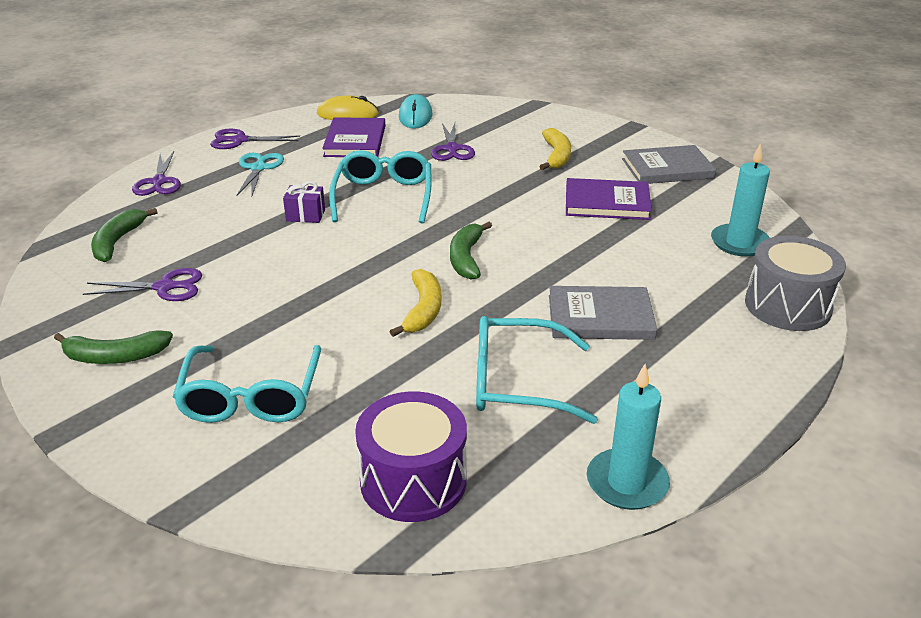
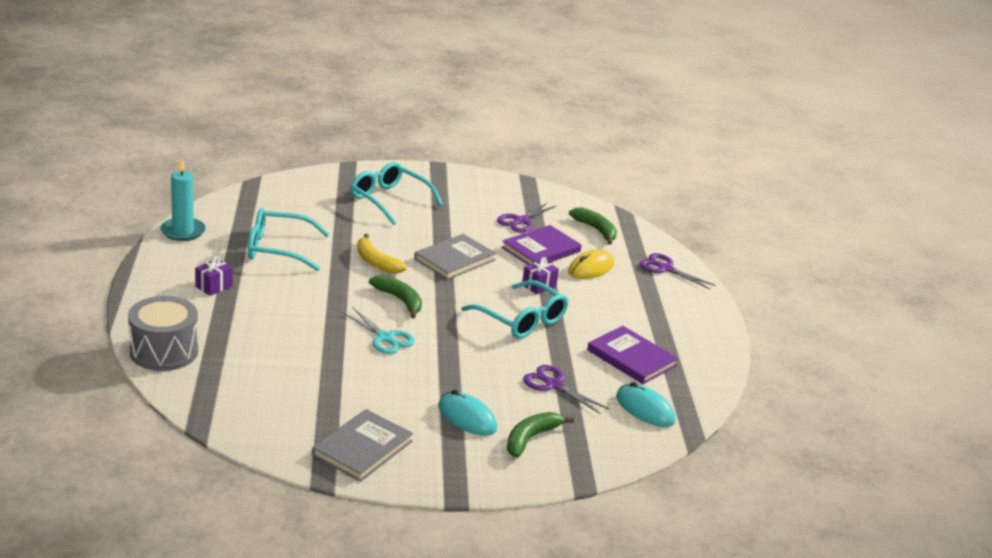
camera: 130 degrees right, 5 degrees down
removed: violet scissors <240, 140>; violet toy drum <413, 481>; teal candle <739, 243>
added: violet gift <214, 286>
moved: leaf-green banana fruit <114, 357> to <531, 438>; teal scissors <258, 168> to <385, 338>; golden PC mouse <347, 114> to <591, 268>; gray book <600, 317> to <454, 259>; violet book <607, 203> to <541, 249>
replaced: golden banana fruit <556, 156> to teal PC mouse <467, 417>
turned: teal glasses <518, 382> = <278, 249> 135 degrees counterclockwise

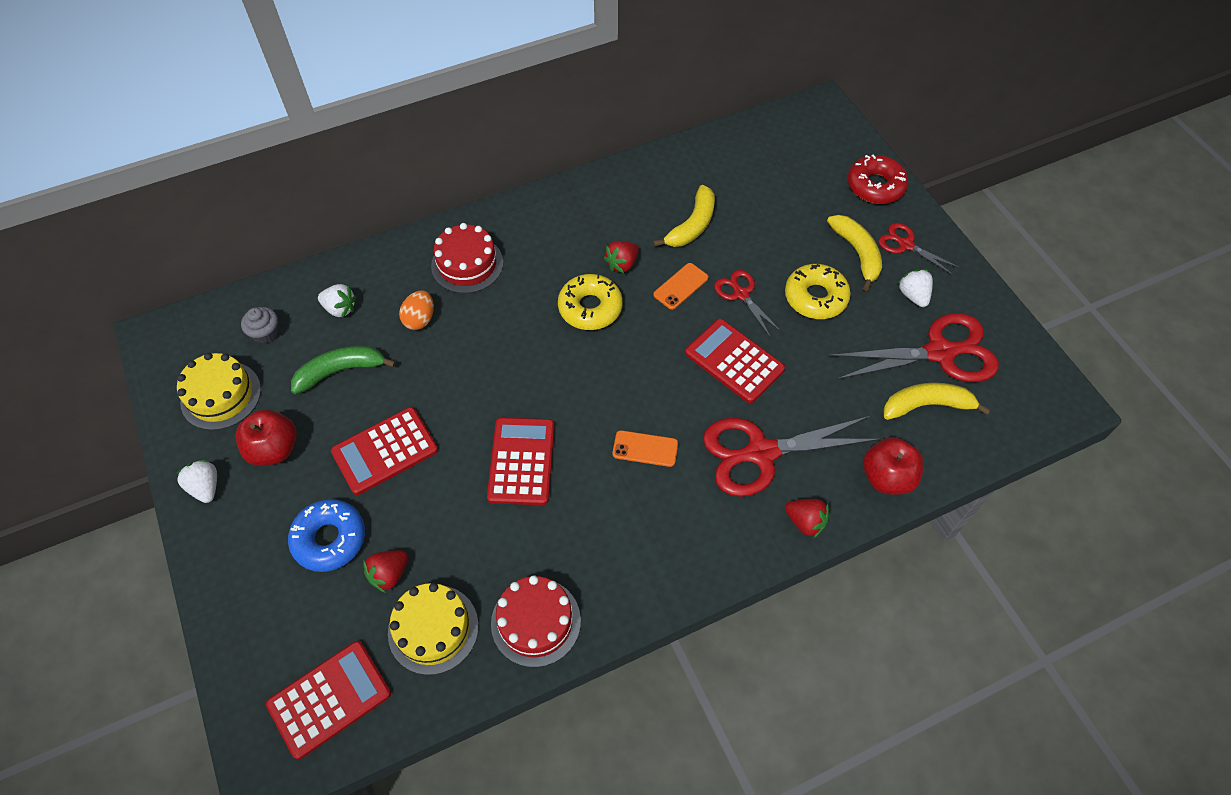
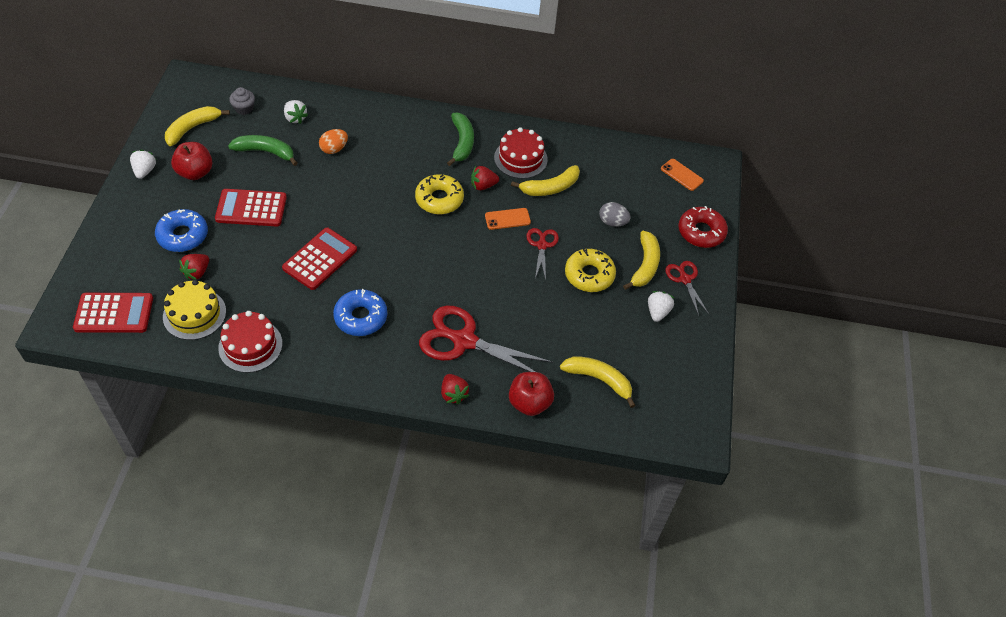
camera: 30 degrees right, 5 degrees down
removed: scarlet adding machine <734, 361>; scarlet scissors <941, 353>
added: cobalt glazed donut <360, 317>; leaf-green banana fruit <462, 143>; gray egg <612, 222>
moved: scarlet layer cake <467, 264> to <520, 158>; orange phone <645, 449> to <682, 175>
replaced: golden layer cake <221, 395> to golden banana fruit <192, 128>
turned: scarlet strawberry <389, 574> = <197, 272> 45 degrees counterclockwise

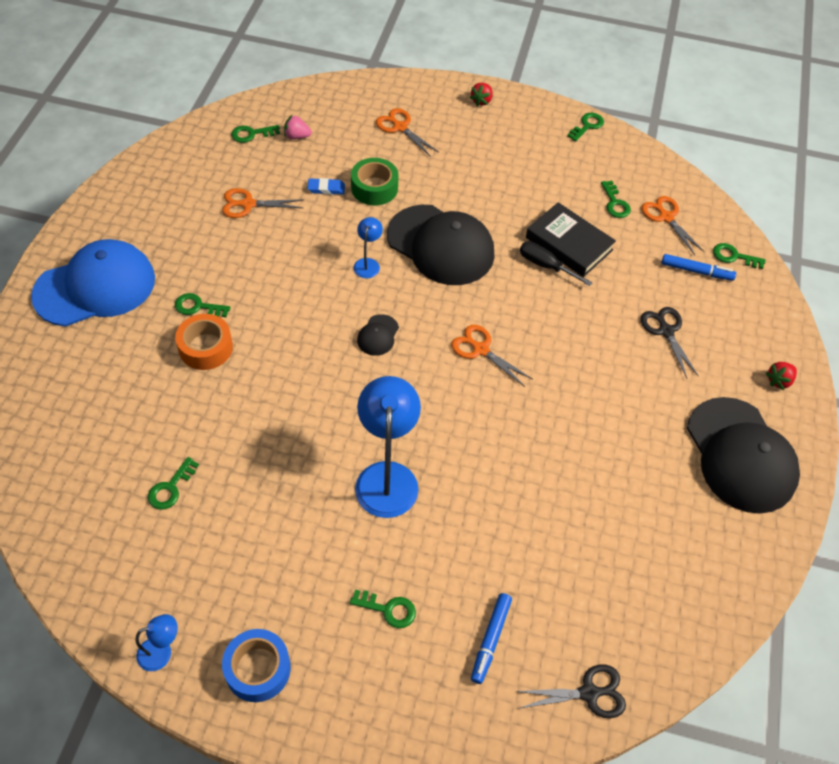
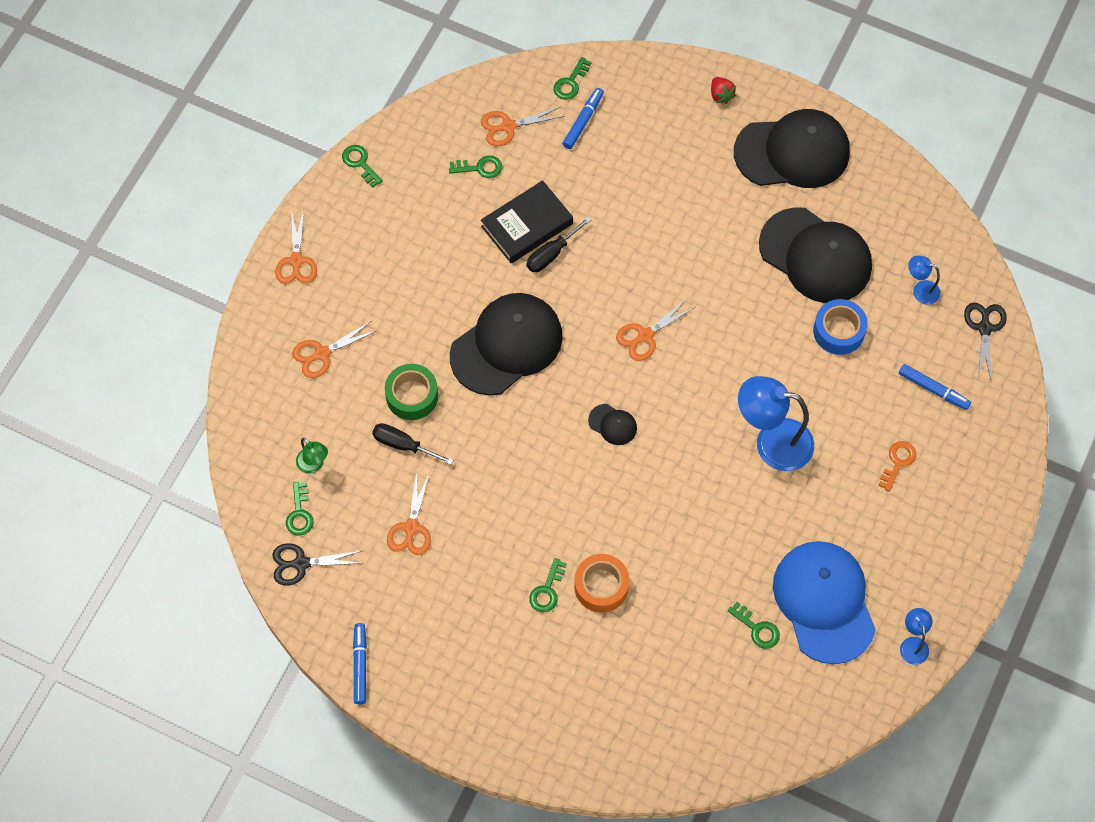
camera: 75 degrees left, 10 degrees up
added: cobalt felt pen <360, 665>; black baseball cap <815, 256>
moved: cobalt baseball cap <95, 287> to <824, 602>; cobalt roll of tape <258, 669> to <838, 331>; cobalt lamp <368, 263> to <920, 290>; black scissors <666, 331> to <301, 563>
replaced: pink strawberry <297, 136> to leaf-green lamp <314, 465>; cobalt pencil eraser <326, 188> to black flat screwdriver <403, 445>; scarlet strawberry <481, 101> to orange scissors <296, 260>
recoloured: leaf-green latchkey <388, 609> to orange latchkey <898, 462>

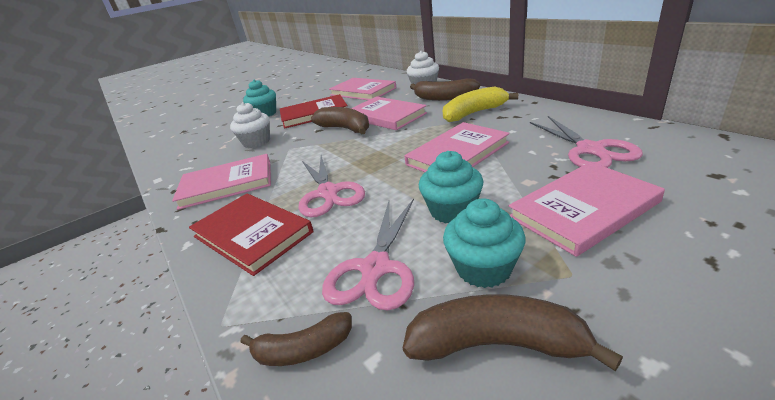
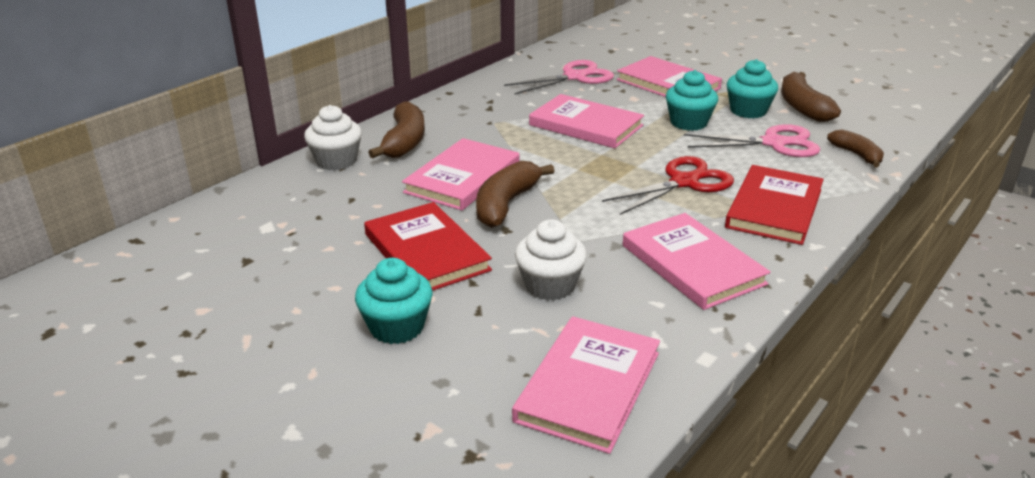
camera: 110 degrees left, 0 degrees up
removed: golden banana fruit <474, 113>
moved: pink book <363, 92> to <588, 386>
recoloured: pink scissors <328, 193> to scarlet scissors <684, 182>

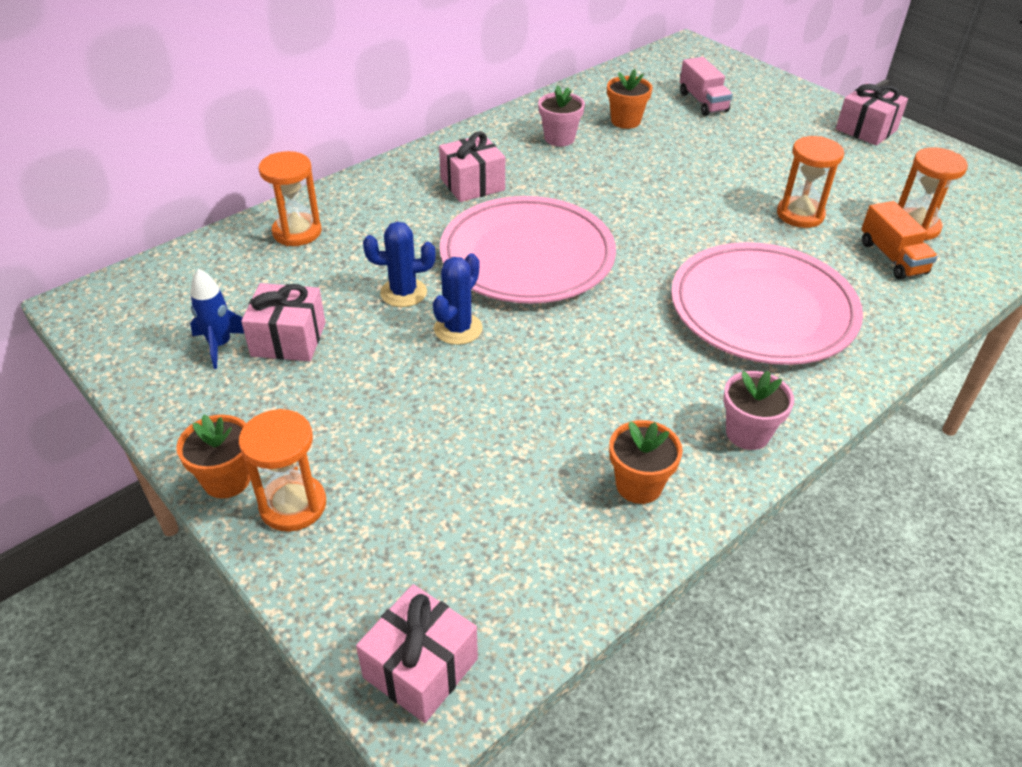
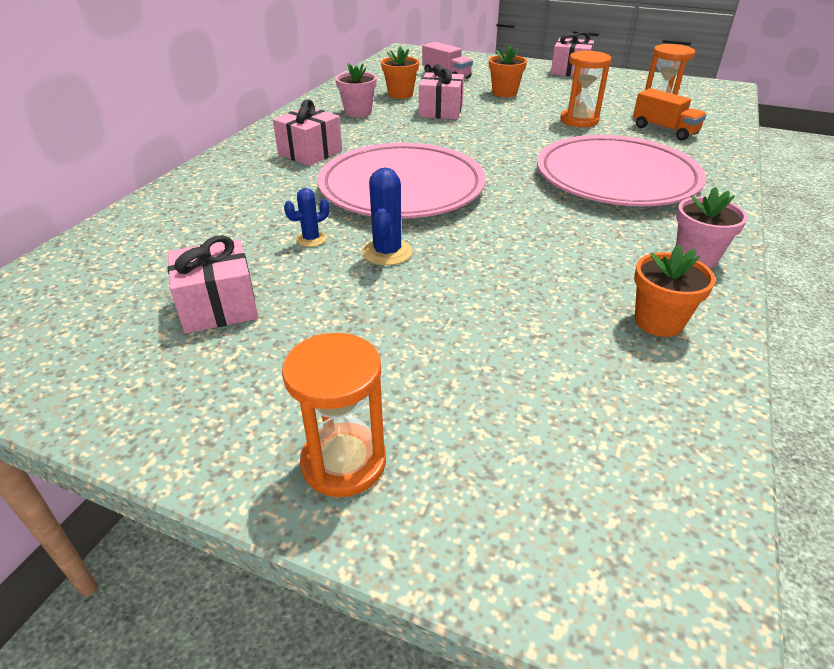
camera: 25 degrees left, 5 degrees down
removed: cobalt rocket <220, 345>; orange hourglass <297, 232>
moved: orange flower pot <227, 480> to <504, 93>; pink gift <420, 668> to <441, 111>
resized: cobalt prickly plant <403, 293> = <311, 239> x0.64

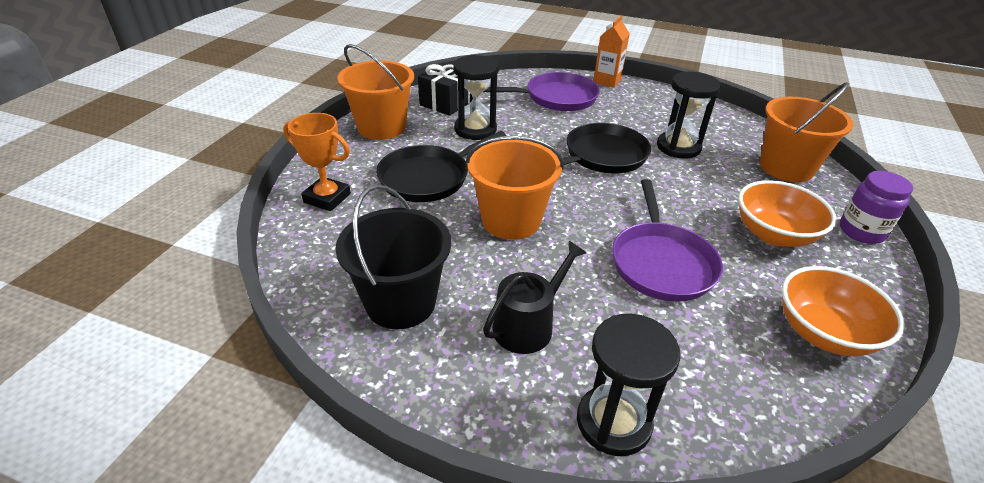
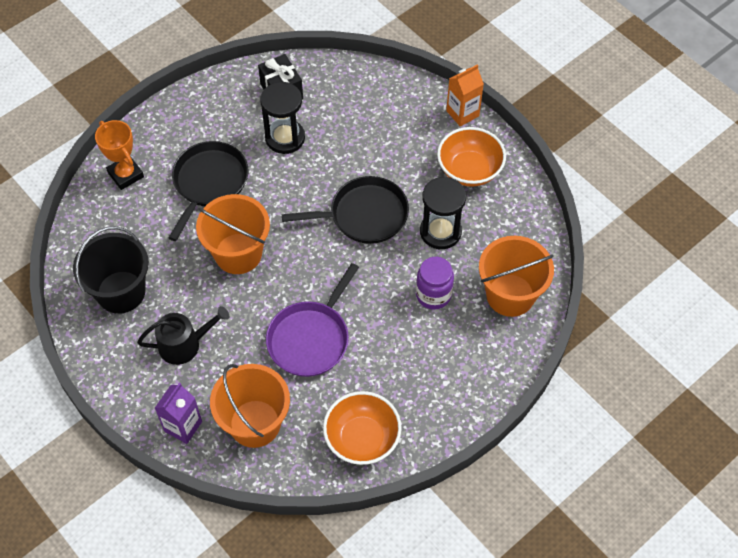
camera: 30 degrees right, 20 degrees up
removed: violet frying pan <557, 98>
moved: orange pail <381, 127> to <255, 423>; orange deep dish <773, 234> to <469, 170>; violet jar <861, 231> to <433, 295>
replaced: black hourglass <613, 422> to violet juice carton <183, 426>
turned: black frying pan <428, 178> = <209, 183> 120 degrees clockwise

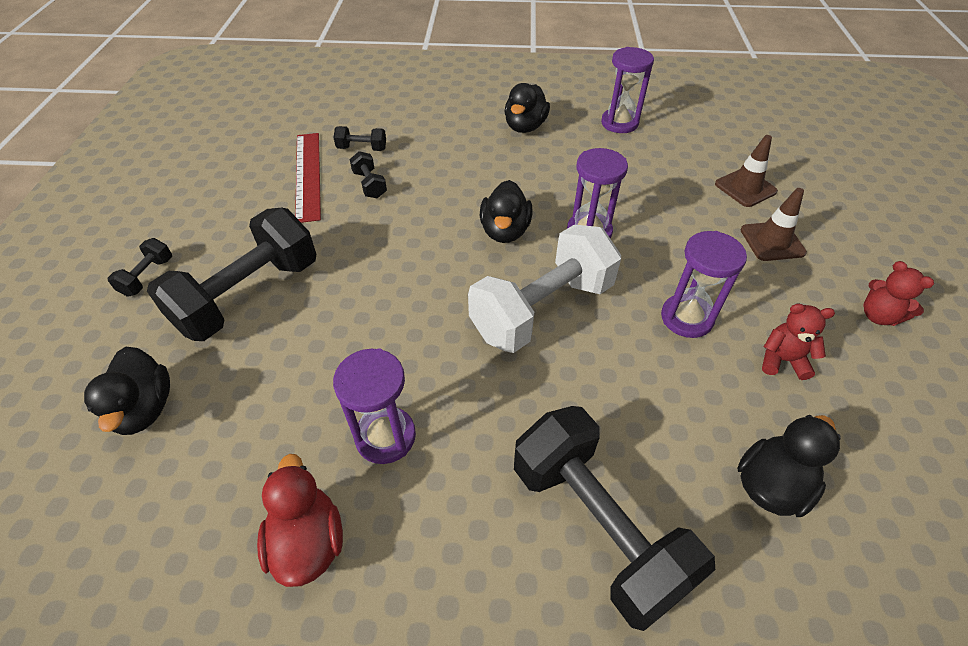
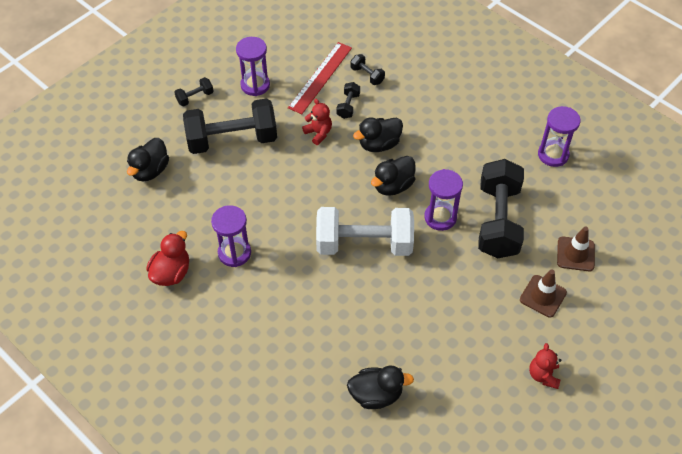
camera: 40 degrees right, 5 degrees up
moved: black rubber duck <525, 127> to <379, 144>; black free weight <596, 526> to <498, 221>; violet hourglass <686, 318> to <255, 85>; scarlet teddy <782, 360> to <318, 133>

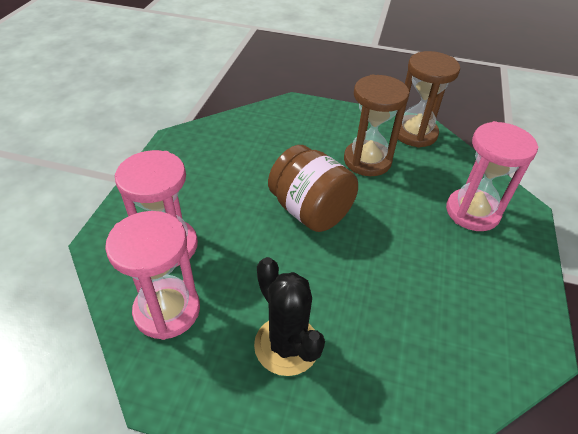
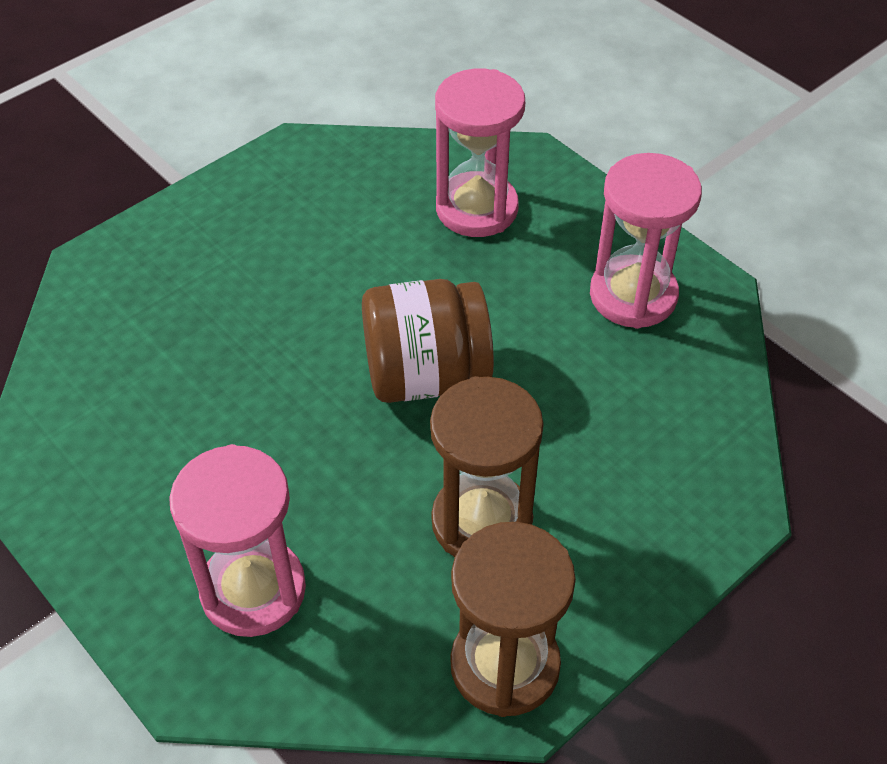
camera: 125 degrees right, 5 degrees up
removed: black prickly plant <287, 345>
moved: pink hourglass <167, 310> to <633, 295>

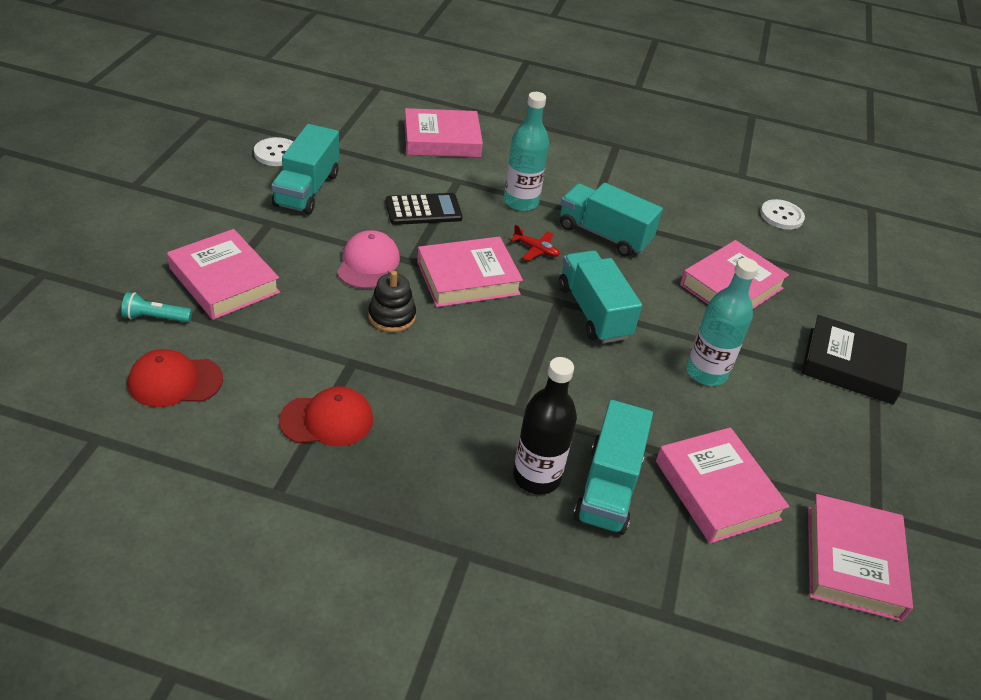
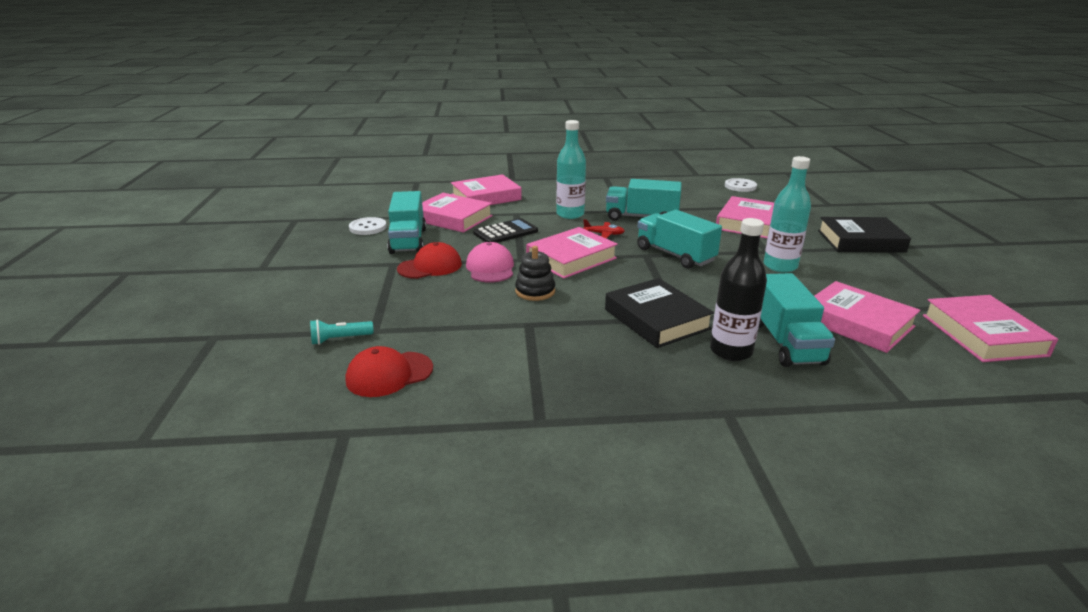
camera: 15 degrees left, 15 degrees down
added: black book <656, 319>
moved: pink book <224, 280> to <453, 218>; scarlet baseball cap <327, 420> to <430, 266>

